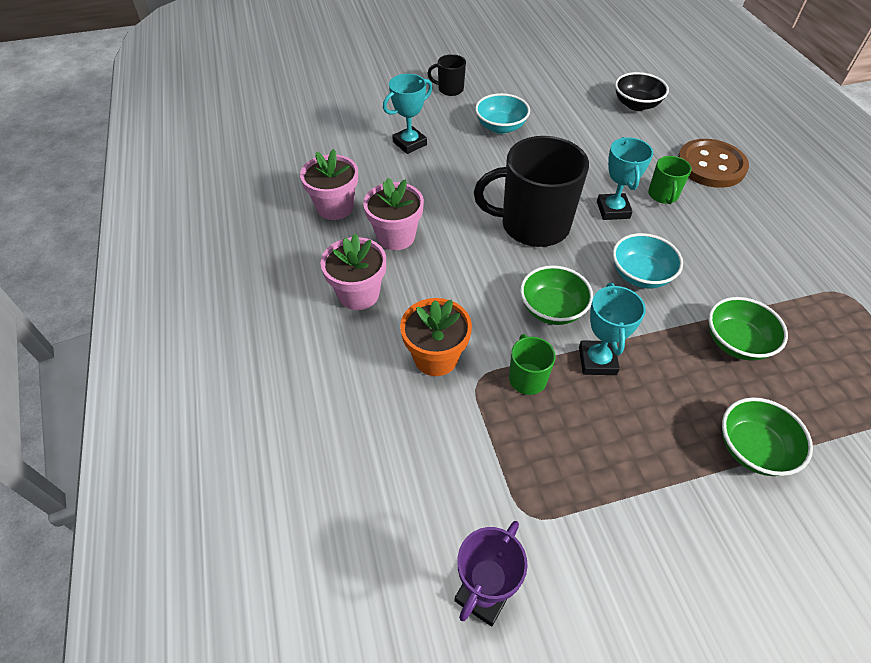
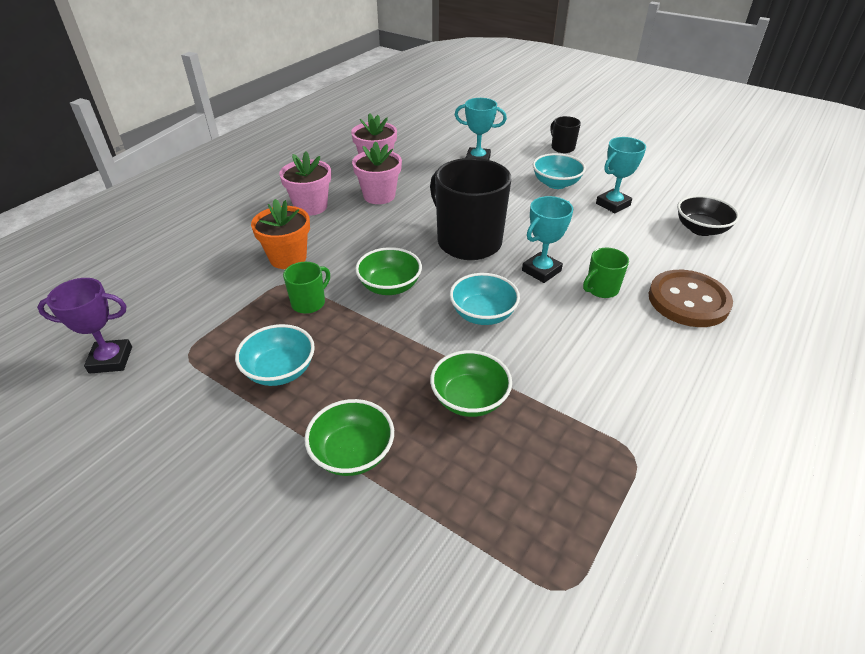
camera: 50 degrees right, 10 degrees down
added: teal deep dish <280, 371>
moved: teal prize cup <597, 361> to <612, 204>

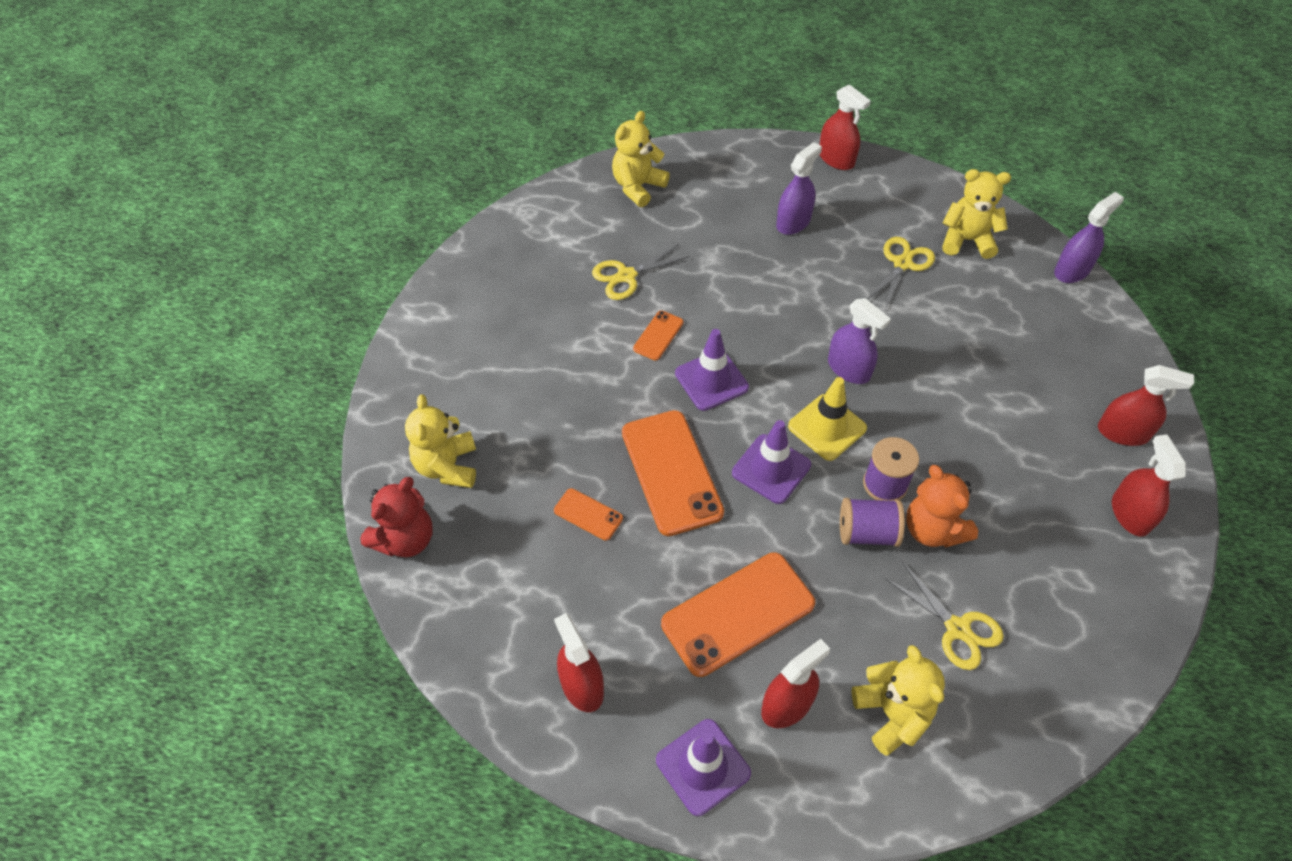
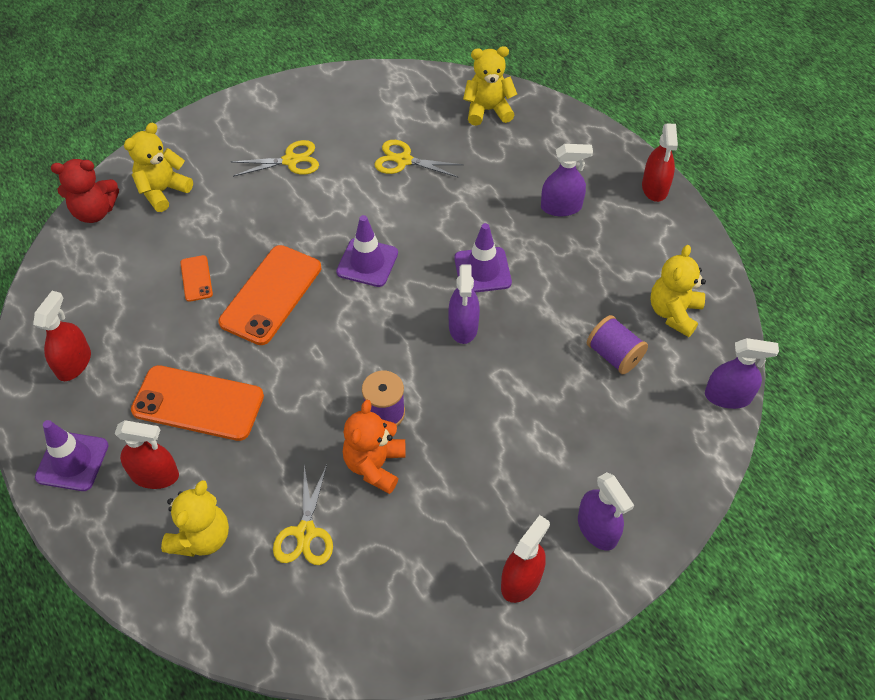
camera: 45 degrees right, 0 degrees up
removed: orange phone <658, 335>; golden traffic cone <827, 427>
moved: violet traffic cone <771, 469> to <482, 270>; violet spool <867, 533> to <614, 355>; golden scissors <902, 264> to <291, 160>
recoloured: scarlet sprayer <1122, 432> to violet sprayer <597, 529>
turned: golden teddy <967, 240> = <674, 313> 120 degrees counterclockwise

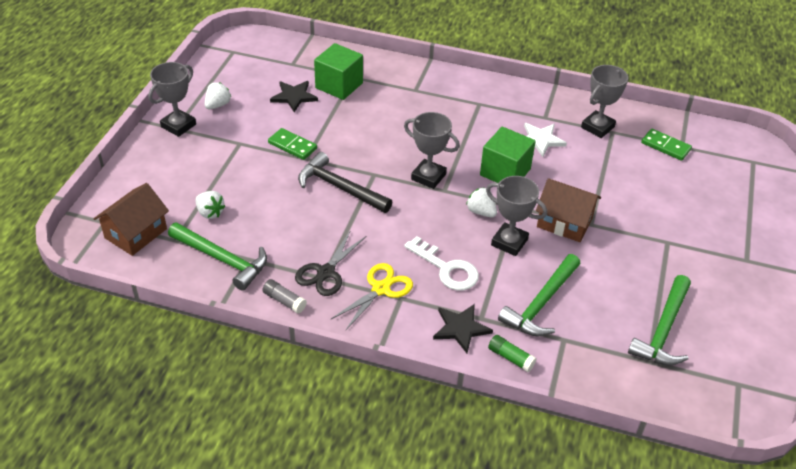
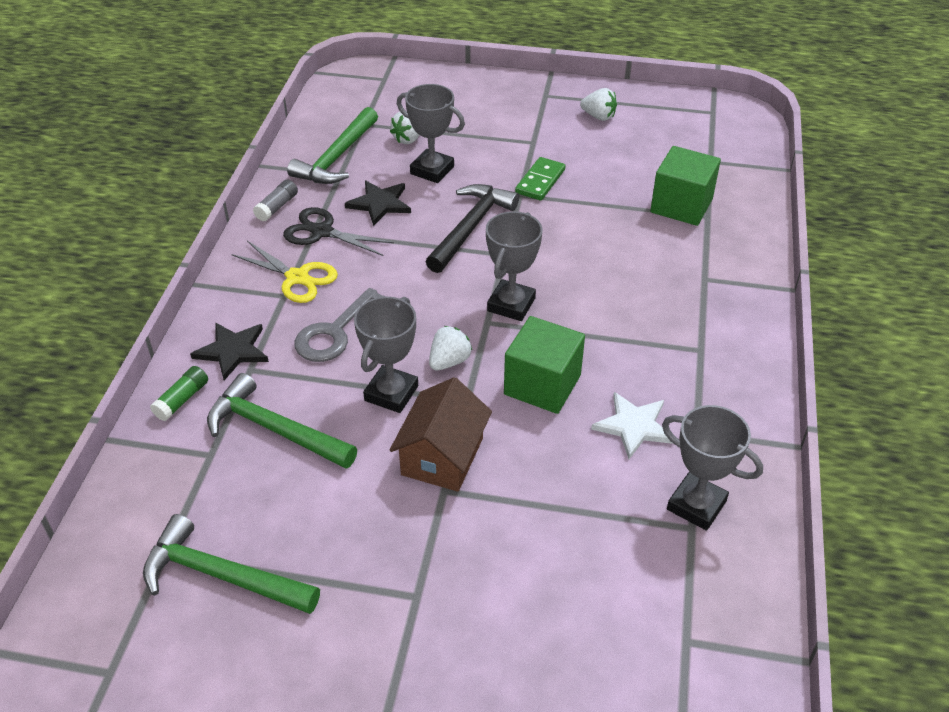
camera: 85 degrees right, 0 degrees up
removed: dark brown cottage <136, 233>; leaf-green domino <665, 146>
moved: gray prize cup <178, 125> to <432, 170>; black five-pointed star <294, 96> to <380, 204>
recoloured: white latchkey <447, 269> to gray latchkey <335, 333>

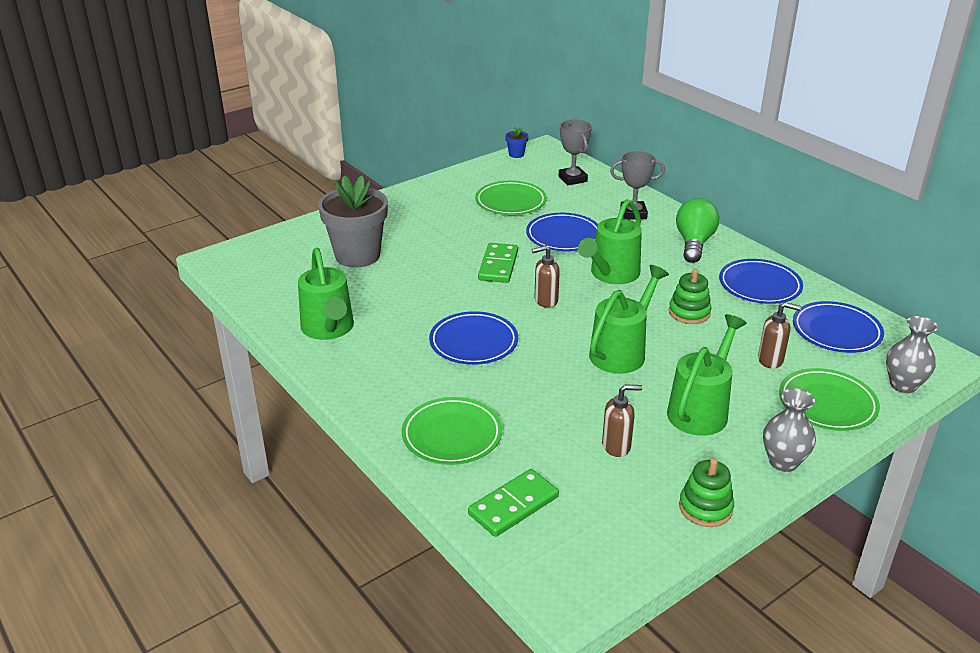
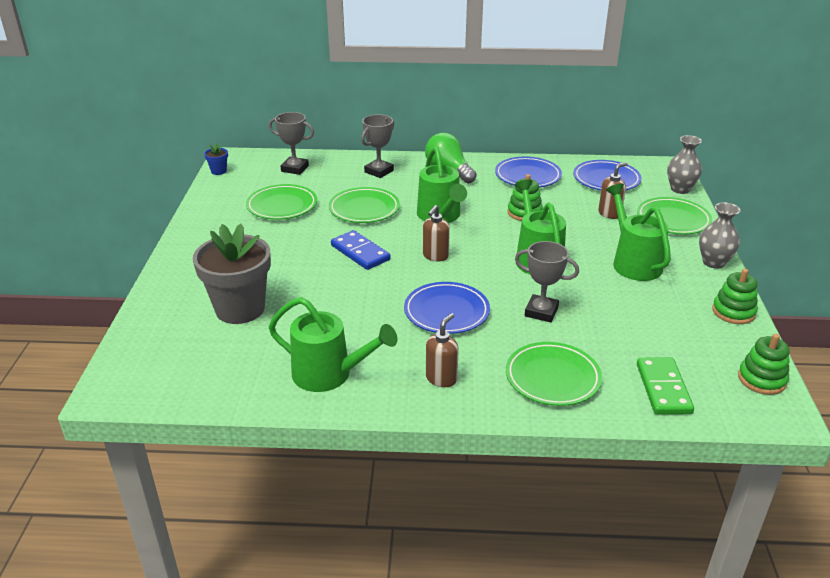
camera: 50 degrees left, 0 degrees up
added: gray prize cup <541, 312>; leaf-green ring stacker <762, 379>
moved: dark brown soap dispenser <616, 446> to <441, 378>
recoloured: leaf-green domino <498, 265> to cobalt domino <360, 252>; cobalt dinner plate <563, 236> to leaf-green dinner plate <364, 209>

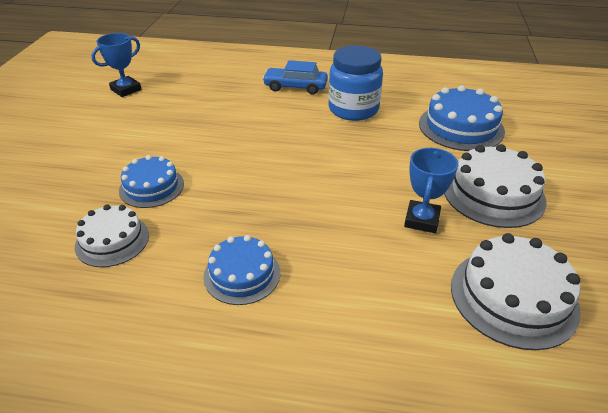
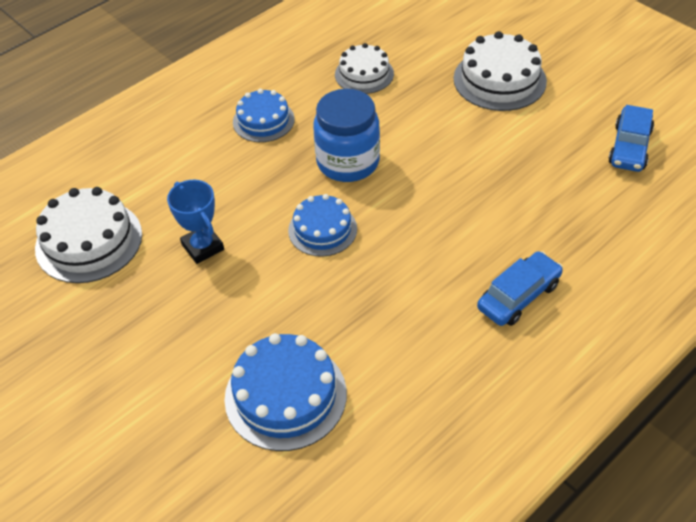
camera: 130 degrees right, 10 degrees up
moved: cobalt layer cake <151, 187> to <322, 229>; cobalt jar <353, 109> to <348, 162>; white layer cake <493, 194> to <499, 80>
replaced: cobalt prize cup <126, 89> to cobalt car <629, 147>

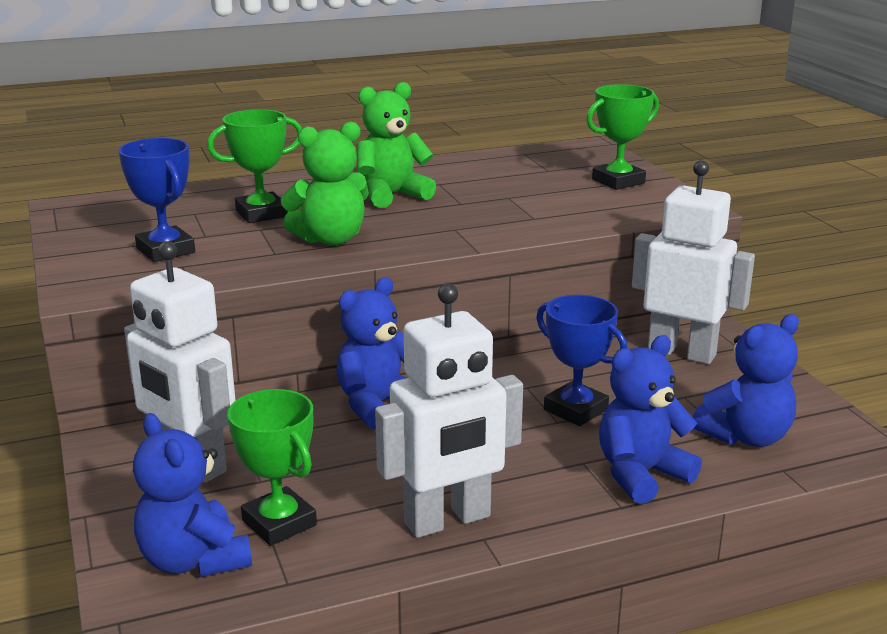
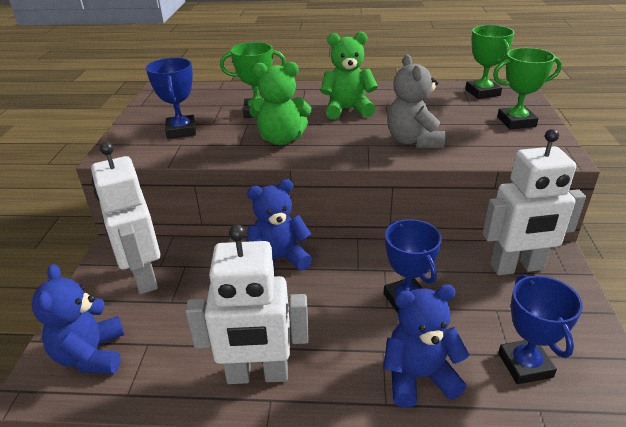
camera: 25 degrees right, 10 degrees up
added: gray teddy <413, 141>
moved: leaf-green prize cup <279, 523> to <482, 92>
replaced: cobalt teddy <746, 437> to cobalt prize cup <525, 365>
turned: white robot <681, 352> = <517, 267> 120 degrees clockwise

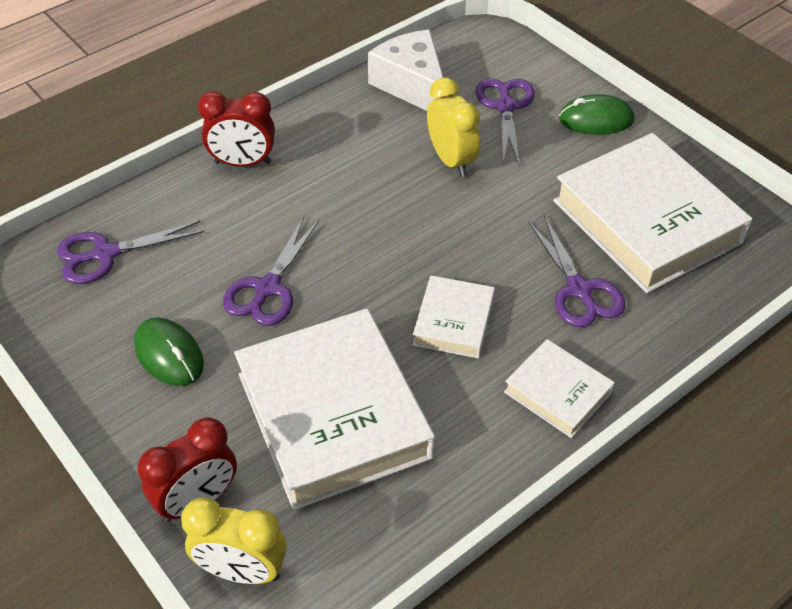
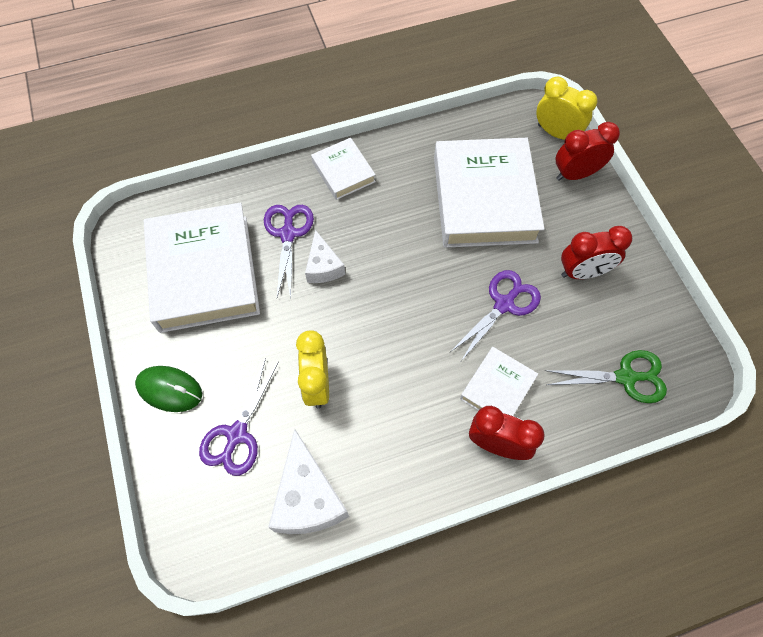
camera: 160 degrees left, 15 degrees up
added: white cheese wedge <323, 267>
moved: white book <454, 322> to <497, 388>
replaced: leaf-green PC mouse <169, 355> to scarlet alarm clock <583, 272>
recoloured: violet scissors <105, 254> to leaf-green scissors <626, 377>

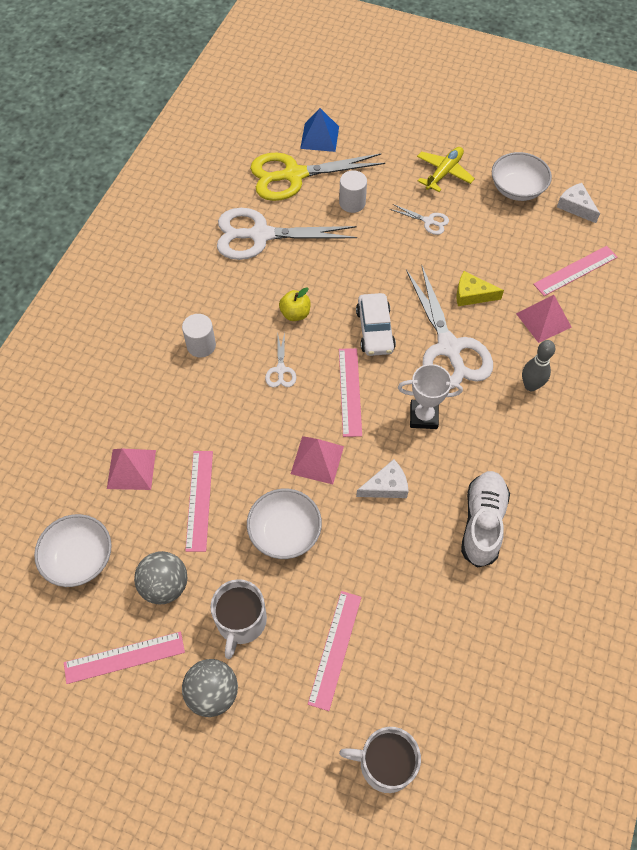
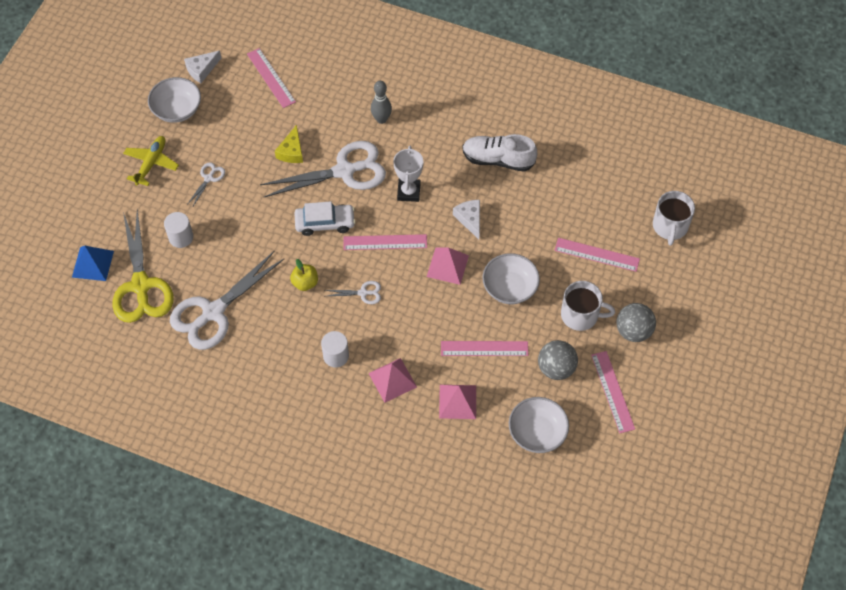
camera: 90 degrees left, 0 degrees up
moved: pink pyramid shape <543, 320> to <392, 380>
turned: white scissors <261, 235> = <213, 312> 45 degrees clockwise; golden toy plane <444, 173> = <151, 163> 75 degrees clockwise

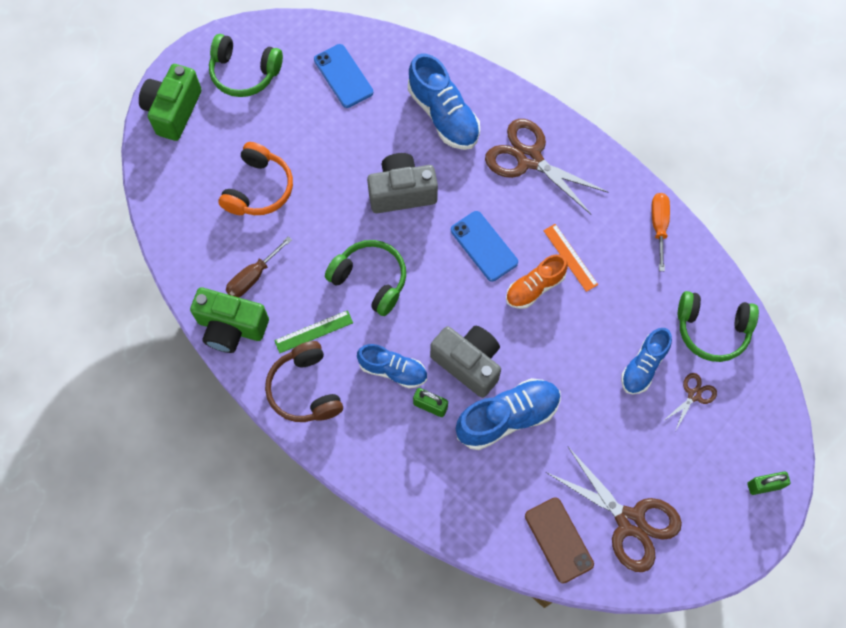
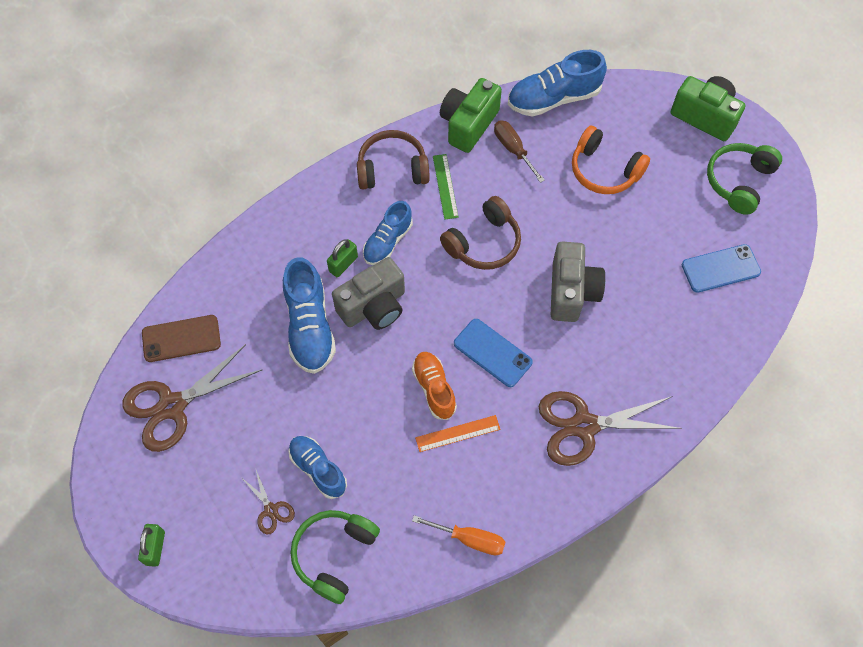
camera: 105 degrees right, 5 degrees down
moved: cobalt sneaker <443, 115> to <553, 98>
recoloured: leaf-green headset <370, 280> to dark brown headset <483, 243>
turned: cobalt phone <484, 246> = <492, 353> 60 degrees clockwise; dark brown scissors <529, 158> = <584, 425> 150 degrees counterclockwise

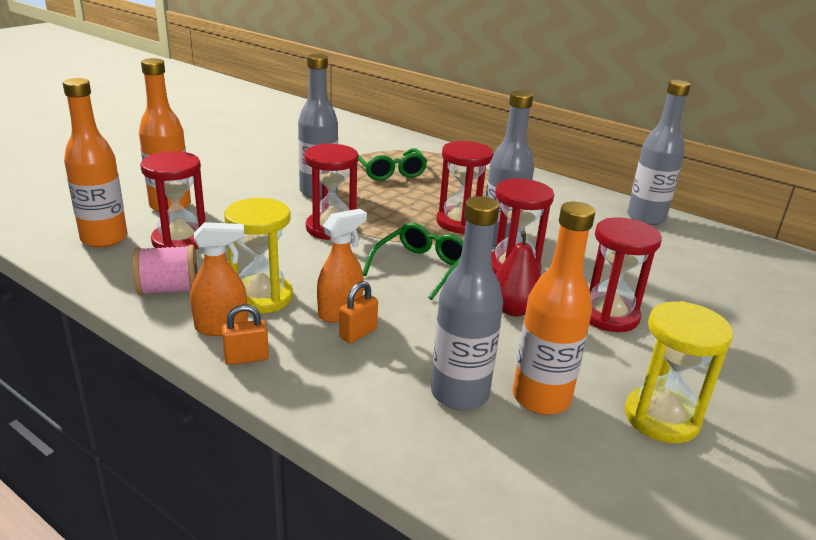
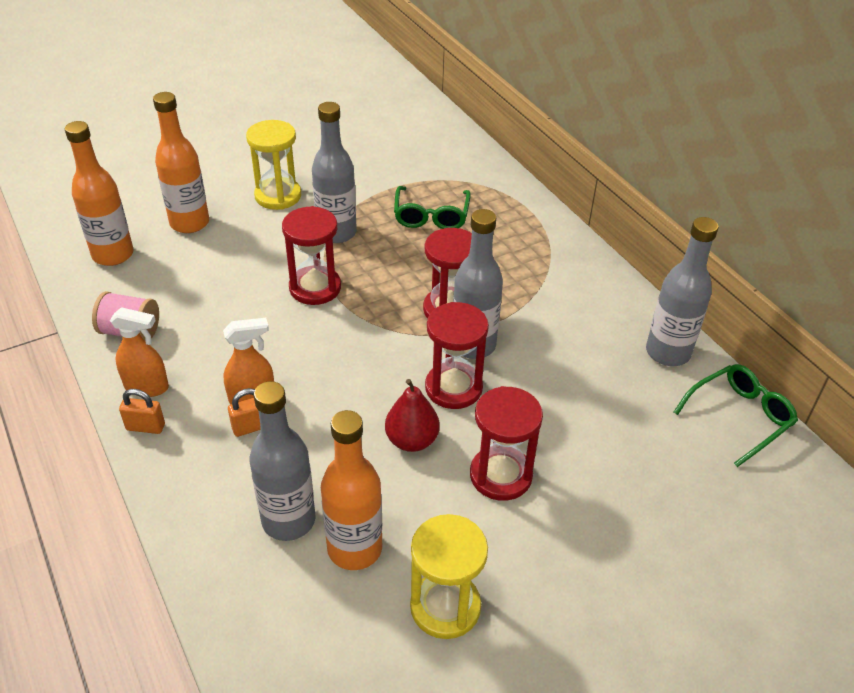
camera: 25 degrees right, 15 degrees up
removed: scarlet hourglass <180, 241>
moved: golden hourglass <262, 297> to <278, 196>; leaf-green glasses <421, 267> to <739, 417>

